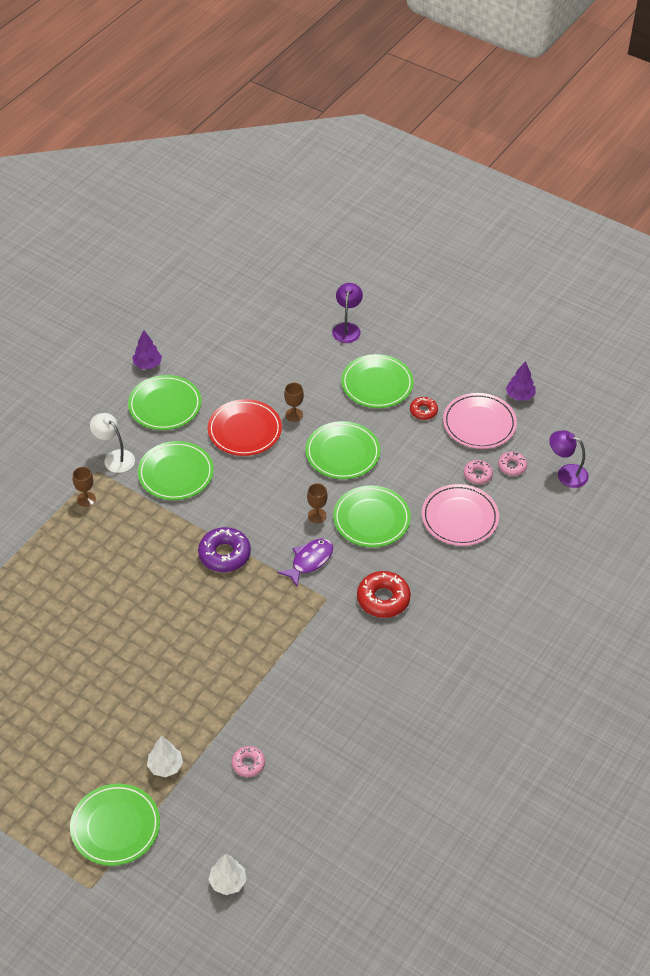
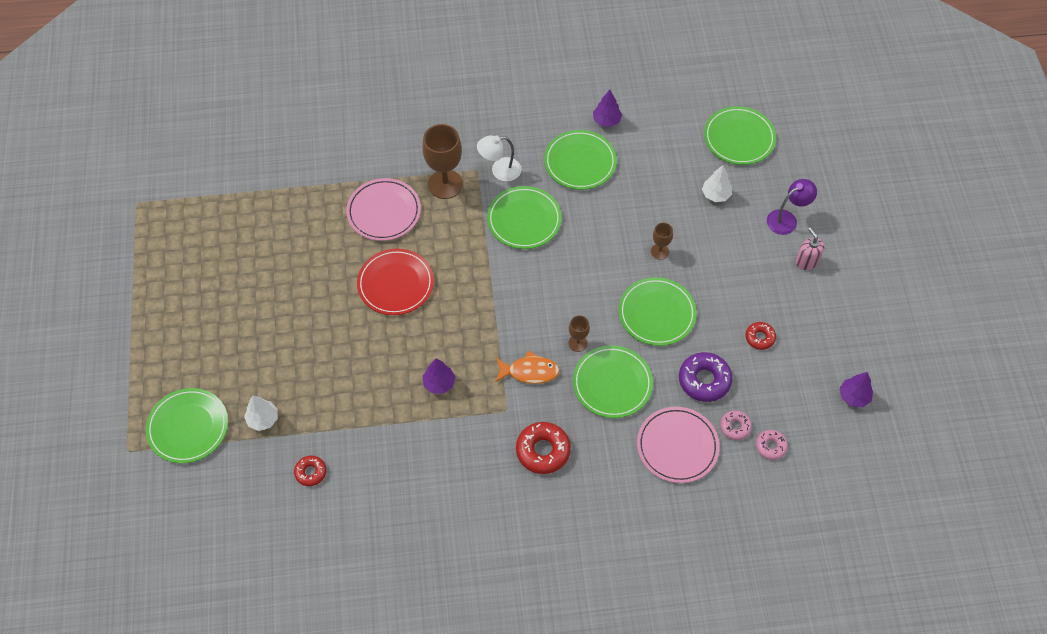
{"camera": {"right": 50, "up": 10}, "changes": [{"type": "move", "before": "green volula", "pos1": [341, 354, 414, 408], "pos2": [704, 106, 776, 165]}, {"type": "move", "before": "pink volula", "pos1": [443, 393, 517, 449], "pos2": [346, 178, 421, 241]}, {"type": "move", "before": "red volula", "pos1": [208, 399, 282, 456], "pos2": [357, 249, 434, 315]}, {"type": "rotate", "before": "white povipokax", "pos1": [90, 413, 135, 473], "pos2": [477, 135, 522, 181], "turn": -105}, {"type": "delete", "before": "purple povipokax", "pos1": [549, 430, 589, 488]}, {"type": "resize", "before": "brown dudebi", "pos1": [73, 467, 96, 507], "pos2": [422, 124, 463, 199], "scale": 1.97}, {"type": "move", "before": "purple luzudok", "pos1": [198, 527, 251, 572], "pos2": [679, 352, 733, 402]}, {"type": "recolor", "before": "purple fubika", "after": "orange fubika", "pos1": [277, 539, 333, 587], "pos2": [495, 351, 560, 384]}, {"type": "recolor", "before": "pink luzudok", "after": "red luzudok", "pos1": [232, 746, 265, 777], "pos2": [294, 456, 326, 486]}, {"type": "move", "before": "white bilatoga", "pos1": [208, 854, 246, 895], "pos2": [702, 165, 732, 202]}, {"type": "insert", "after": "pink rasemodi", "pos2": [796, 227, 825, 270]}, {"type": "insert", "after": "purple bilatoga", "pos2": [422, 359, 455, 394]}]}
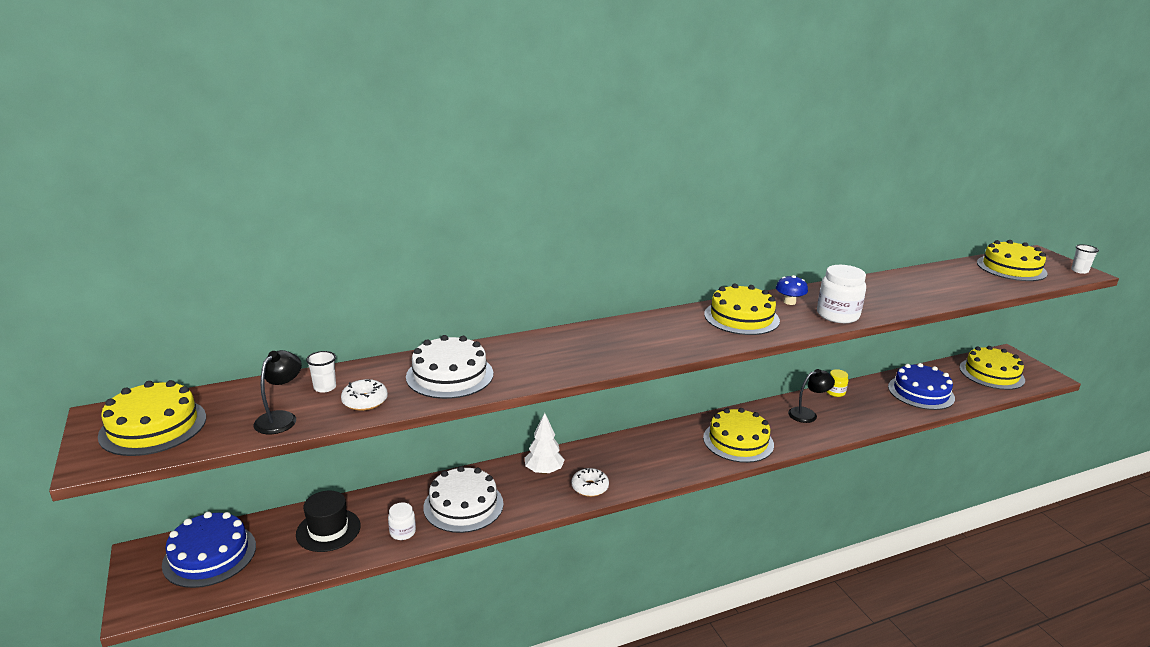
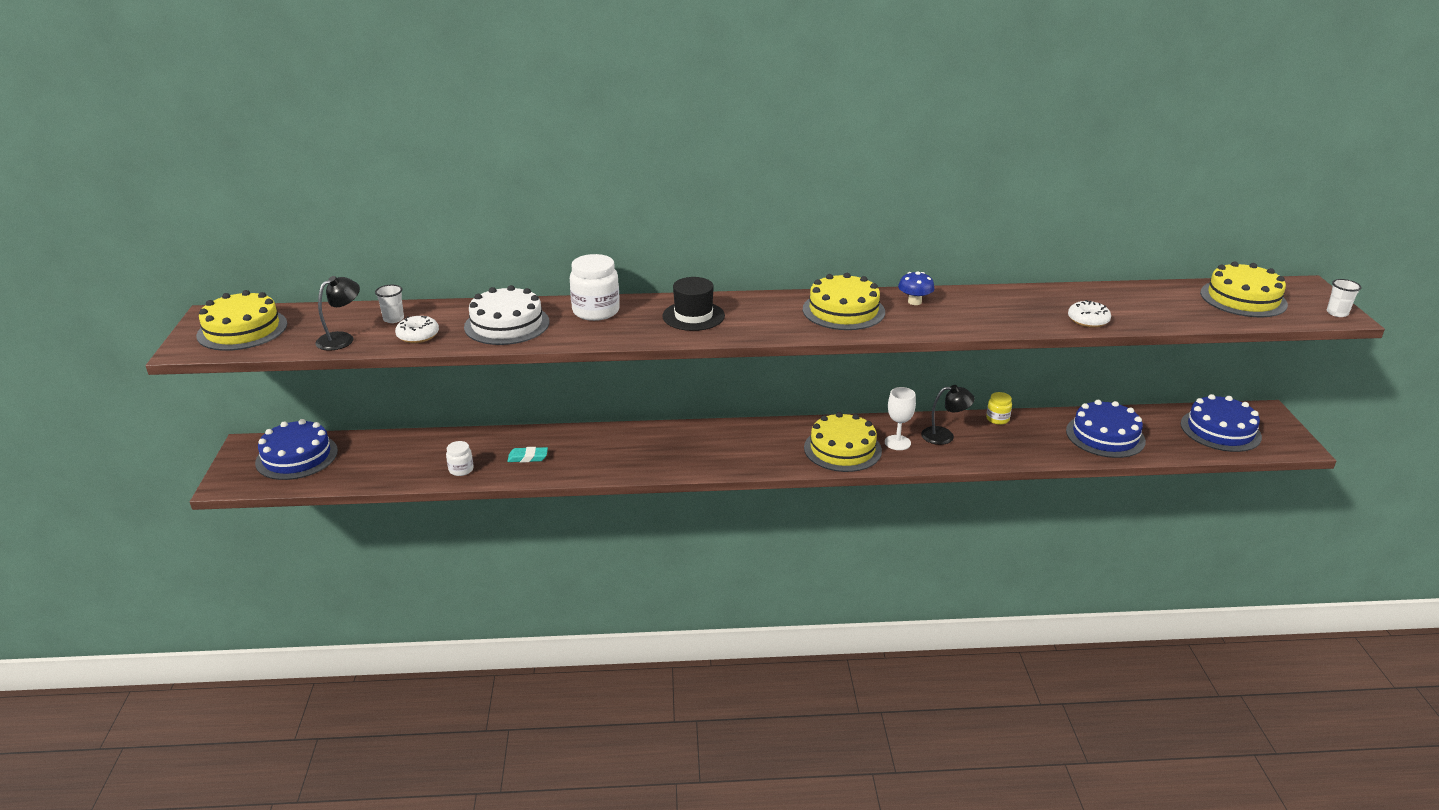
{"camera": {"right": 20, "up": 5}, "changes": [{"type": "move", "before": "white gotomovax", "pos1": [817, 265, 866, 323], "pos2": [570, 254, 620, 321]}, {"type": "recolor", "before": "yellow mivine", "after": "blue mivine", "pos1": [959, 346, 1025, 390], "pos2": [1181, 394, 1262, 452]}, {"type": "delete", "before": "white bilatoga", "pos1": [525, 413, 565, 474]}, {"type": "replace", "before": "white mivine", "after": "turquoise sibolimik", "pos1": [423, 466, 504, 533], "pos2": [507, 447, 548, 463]}, {"type": "move", "before": "white luzudok", "pos1": [571, 468, 609, 497], "pos2": [1068, 300, 1111, 328]}, {"type": "move", "before": "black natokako", "pos1": [296, 491, 361, 552], "pos2": [662, 277, 725, 331]}, {"type": "insert", "after": "white dudebi", "pos2": [885, 387, 916, 450]}]}
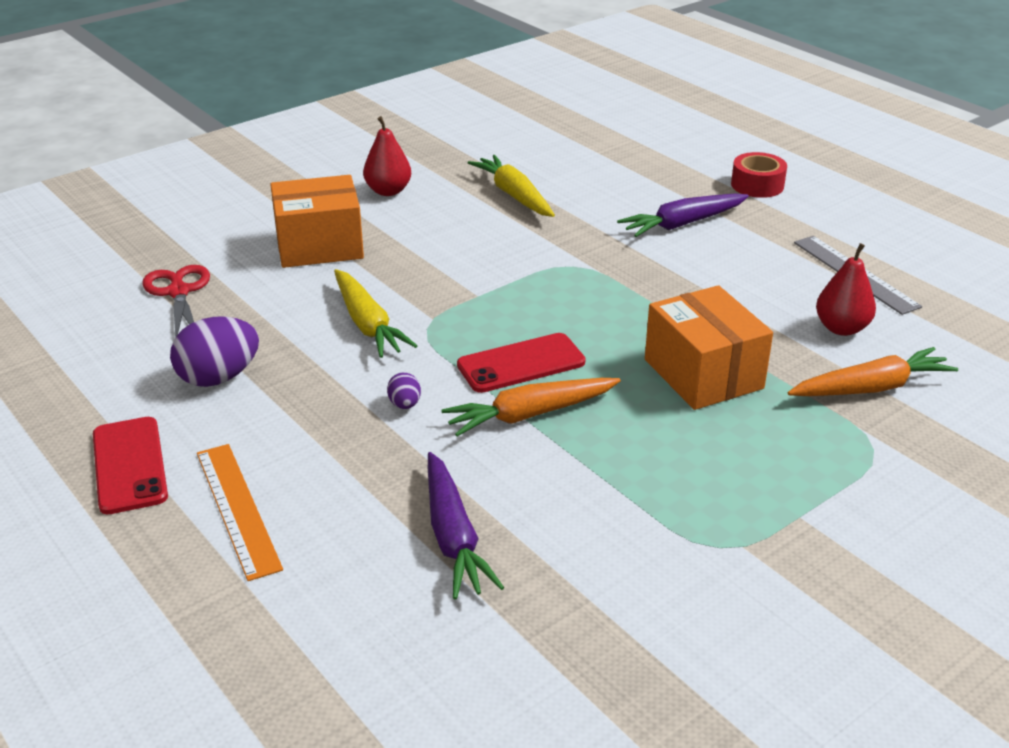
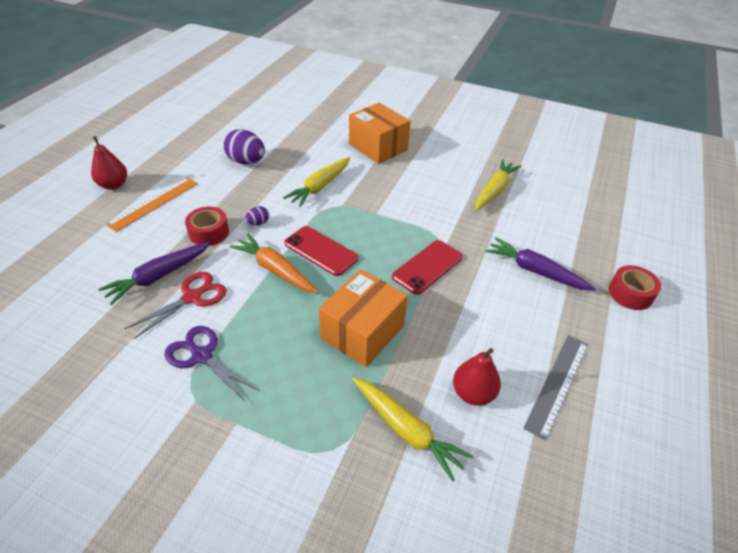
{"camera": {"right": 60, "up": 10}, "changes": [{"type": "move", "before": "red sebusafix", "pos1": [363, 116, 411, 196], "pos2": [91, 136, 127, 190]}, {"type": "move", "before": "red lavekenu", "pos1": [142, 265, 210, 337], "pos2": [124, 272, 227, 340]}, {"type": "recolor", "before": "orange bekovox", "after": "yellow bekovox", "pos1": [788, 347, 958, 396], "pos2": [352, 378, 473, 482]}, {"type": "move", "before": "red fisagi", "pos1": [93, 417, 168, 514], "pos2": [392, 240, 463, 295]}, {"type": "insert", "after": "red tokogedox", "pos2": [185, 207, 229, 246]}, {"type": "insert", "after": "purple lavekenu", "pos2": [164, 326, 260, 402]}]}
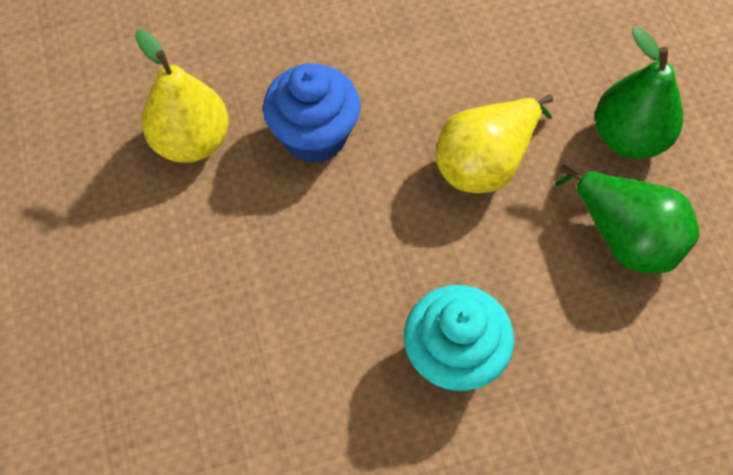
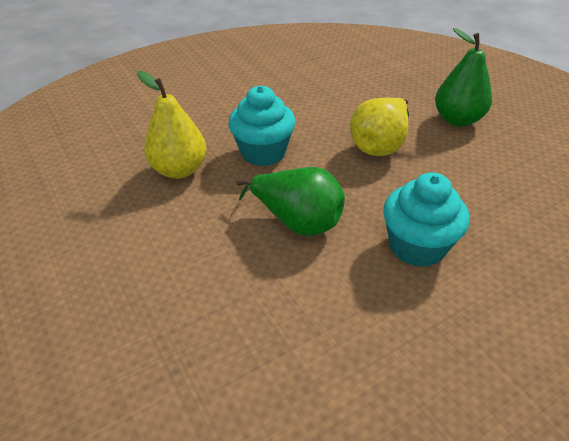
{"camera": {"right": -15, "up": -20}, "changes": [{"type": "recolor", "before": "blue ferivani", "after": "turquoise ferivani", "pos1": [263, 63, 360, 163], "pos2": [228, 86, 295, 166]}, {"type": "move", "before": "green sebusafix", "pos1": [555, 165, 699, 273], "pos2": [236, 167, 345, 236]}]}
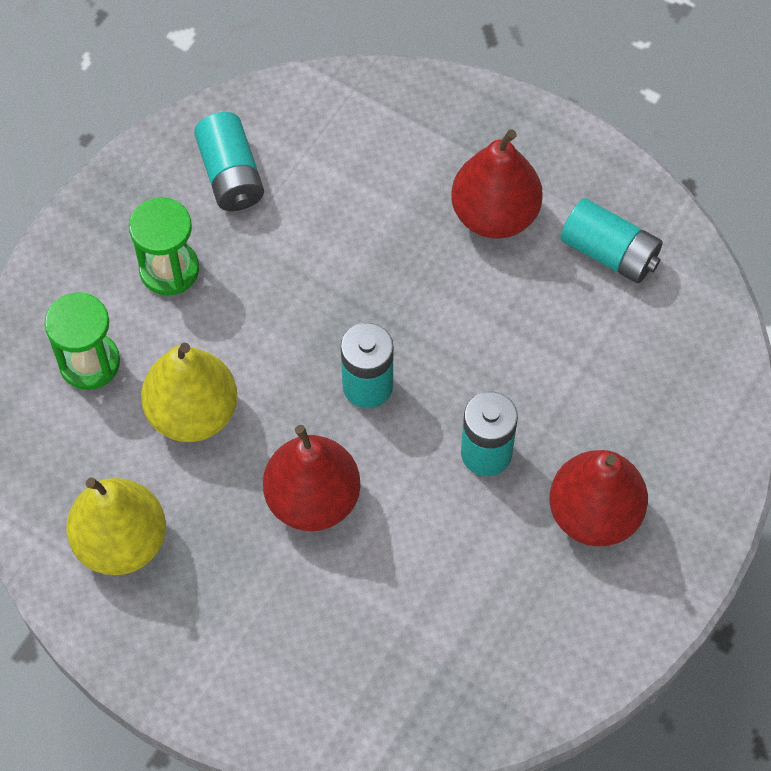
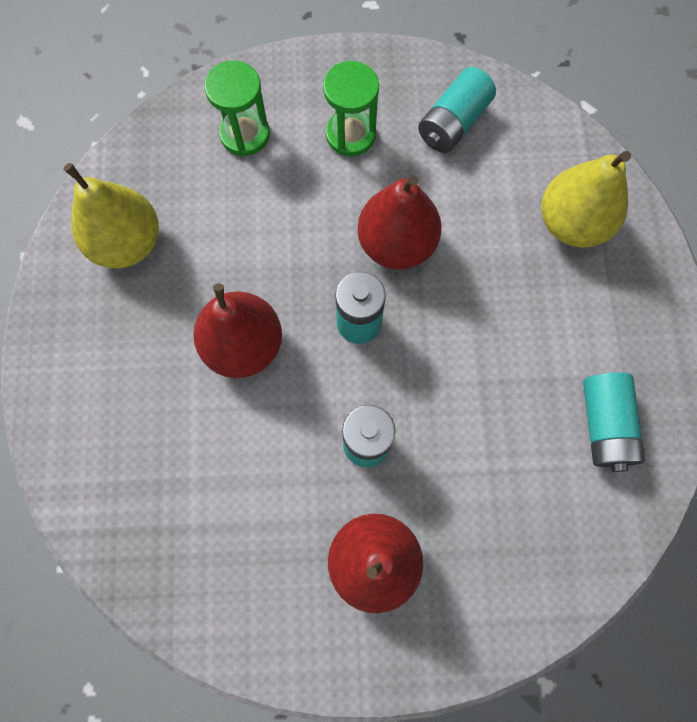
{"camera": {"right": 55, "up": 10}, "changes": [{"type": "move", "before": "red sebusafix", "pos1": [451, 129, 543, 239], "pos2": [357, 175, 442, 270]}, {"type": "move", "before": "yellow sebusafix", "pos1": [141, 343, 238, 442], "pos2": [541, 151, 631, 248]}]}
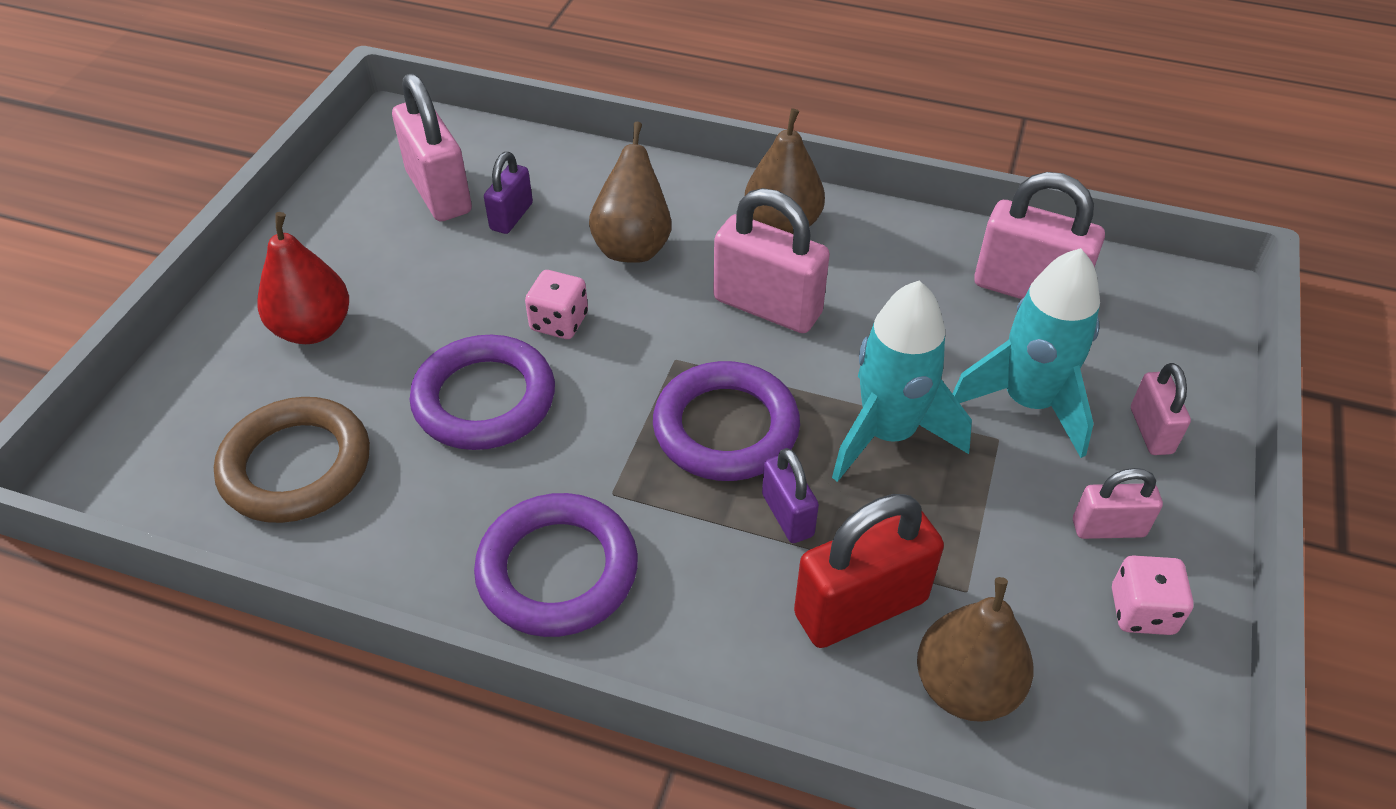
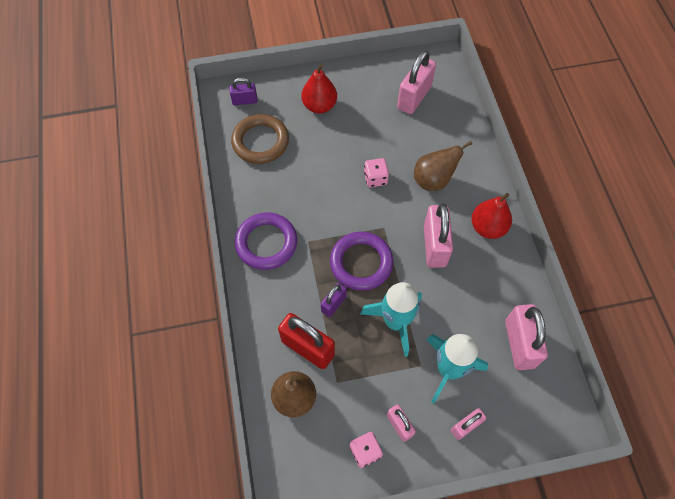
{"camera": {"right": 60, "up": 15}, "changes": [{"type": "recolor", "before": "brown sebusafix", "after": "red sebusafix", "pos1": [745, 108, 825, 234], "pos2": [471, 193, 512, 239]}, {"type": "move", "before": "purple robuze", "pos1": [484, 152, 533, 234], "pos2": [229, 77, 258, 105]}, {"type": "delete", "before": "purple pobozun", "pos1": [410, 335, 555, 450]}]}
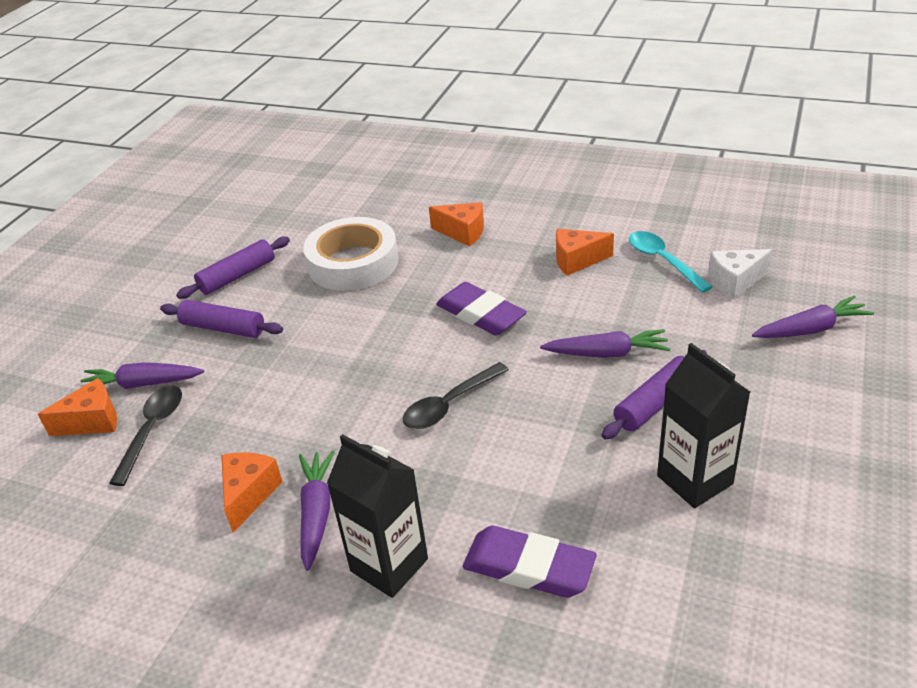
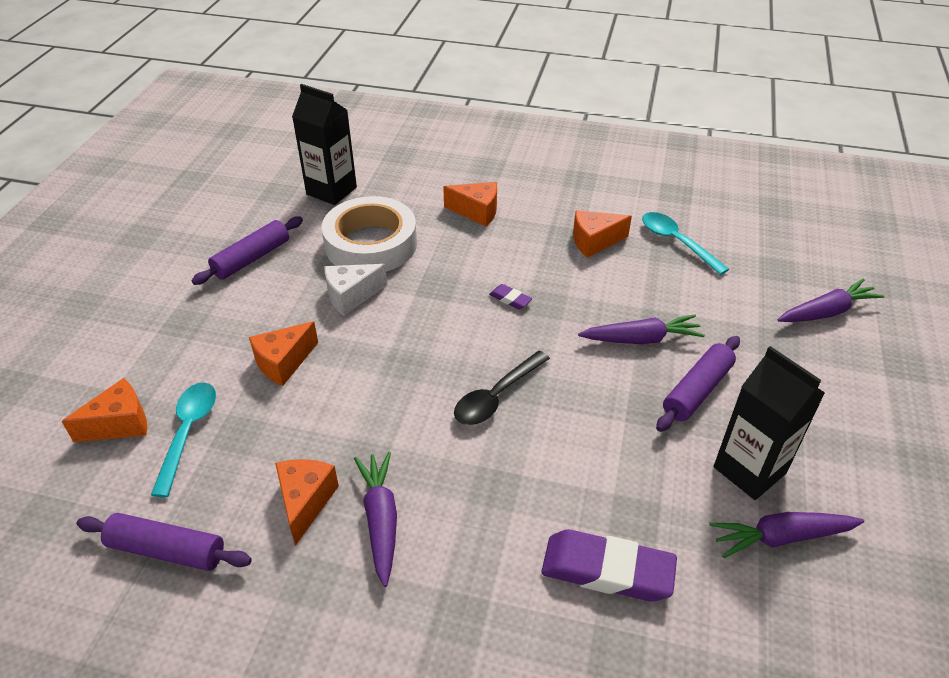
{"camera": {"right": -10, "up": 5}, "changes": [{"type": "move", "before": "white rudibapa", "pos1": [708, 249, 773, 300], "pos2": [325, 264, 387, 316]}, {"type": "resize", "before": "purple sibolimik", "pos1": [436, 282, 527, 336], "pos2": [489, 284, 532, 309], "scale": 0.46}, {"type": "move", "before": "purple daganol", "pos1": [160, 300, 283, 338], "pos2": [77, 513, 252, 571]}, {"type": "move", "before": "purple bekovox", "pos1": [81, 362, 204, 389], "pos2": [709, 512, 864, 558]}, {"type": "recolor", "before": "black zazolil", "after": "turquoise zazolil", "pos1": [109, 385, 182, 486], "pos2": [151, 383, 216, 497]}, {"type": "move", "before": "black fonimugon", "pos1": [327, 434, 428, 598], "pos2": [292, 84, 357, 205]}, {"type": "insert", "after": "orange rudibapa", "pos2": [249, 321, 318, 386]}]}
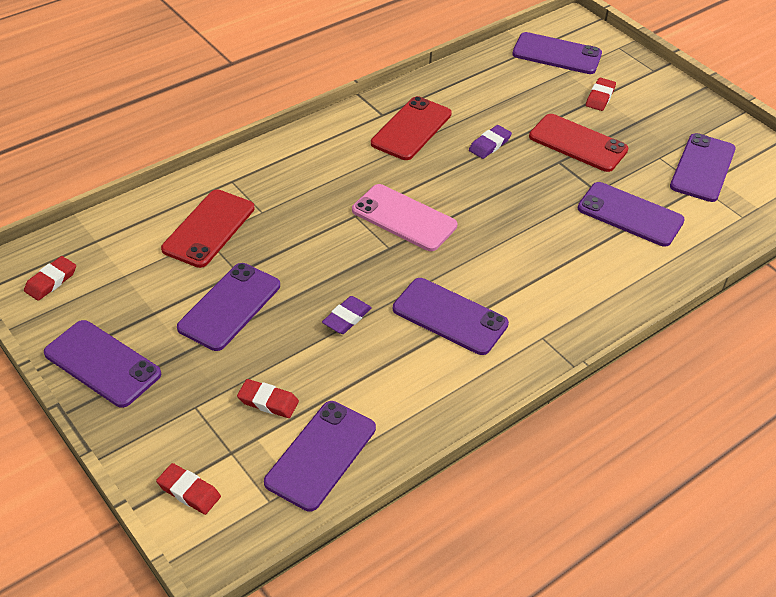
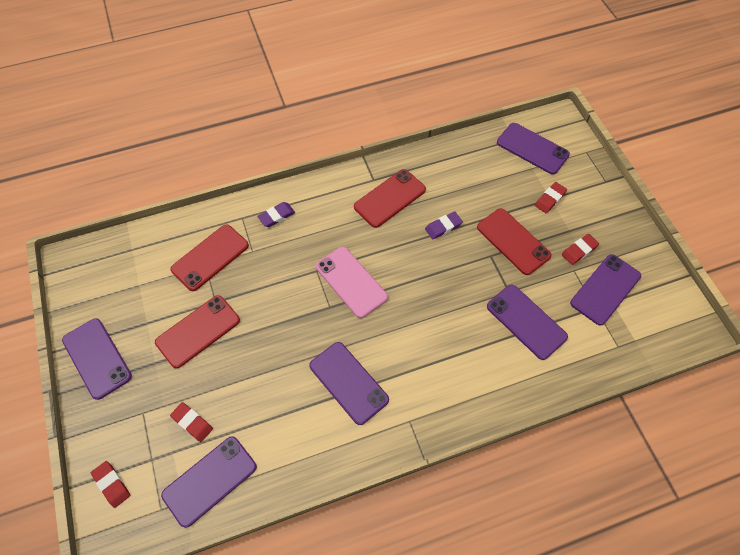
{"camera": {"right": 20, "up": 15}, "changes": [{"type": "move", "before": "red sibolimik", "pos1": [24, 256, 76, 301], "pos2": [562, 234, 599, 265]}, {"type": "recolor", "before": "purple fisagi", "after": "red fisagi", "pos1": [177, 263, 280, 351], "pos2": [155, 295, 240, 368]}, {"type": "move", "before": "purple sibolimik", "pos1": [322, 296, 372, 334], "pos2": [257, 202, 295, 227]}]}
